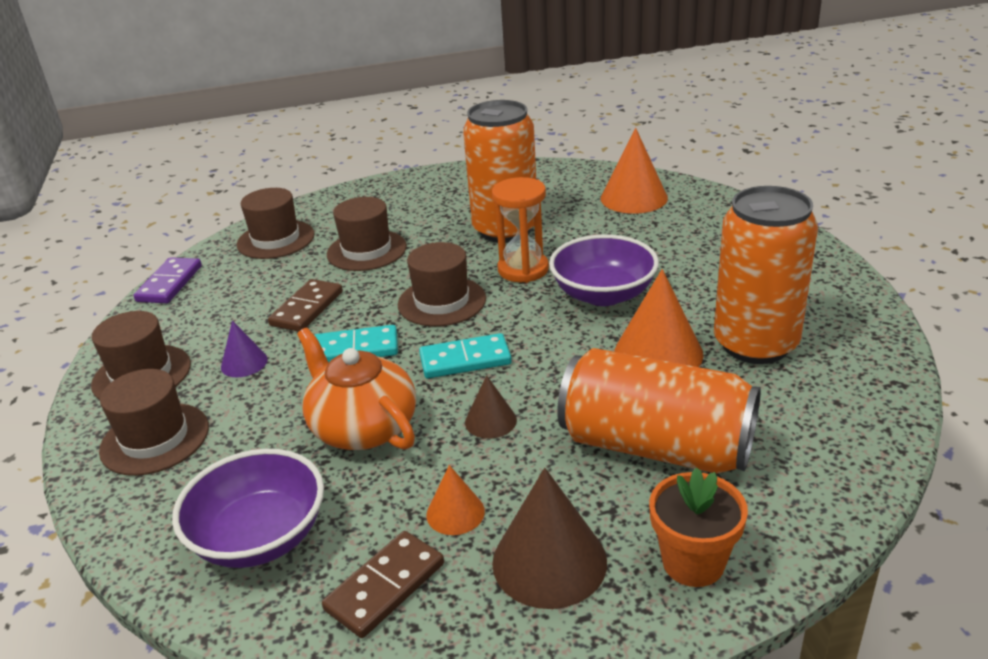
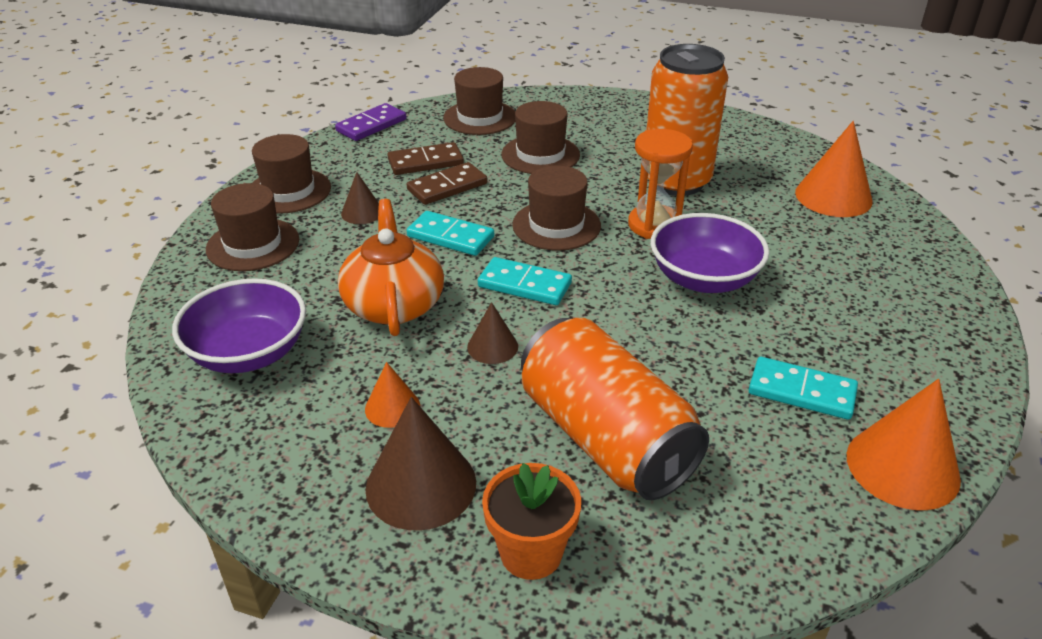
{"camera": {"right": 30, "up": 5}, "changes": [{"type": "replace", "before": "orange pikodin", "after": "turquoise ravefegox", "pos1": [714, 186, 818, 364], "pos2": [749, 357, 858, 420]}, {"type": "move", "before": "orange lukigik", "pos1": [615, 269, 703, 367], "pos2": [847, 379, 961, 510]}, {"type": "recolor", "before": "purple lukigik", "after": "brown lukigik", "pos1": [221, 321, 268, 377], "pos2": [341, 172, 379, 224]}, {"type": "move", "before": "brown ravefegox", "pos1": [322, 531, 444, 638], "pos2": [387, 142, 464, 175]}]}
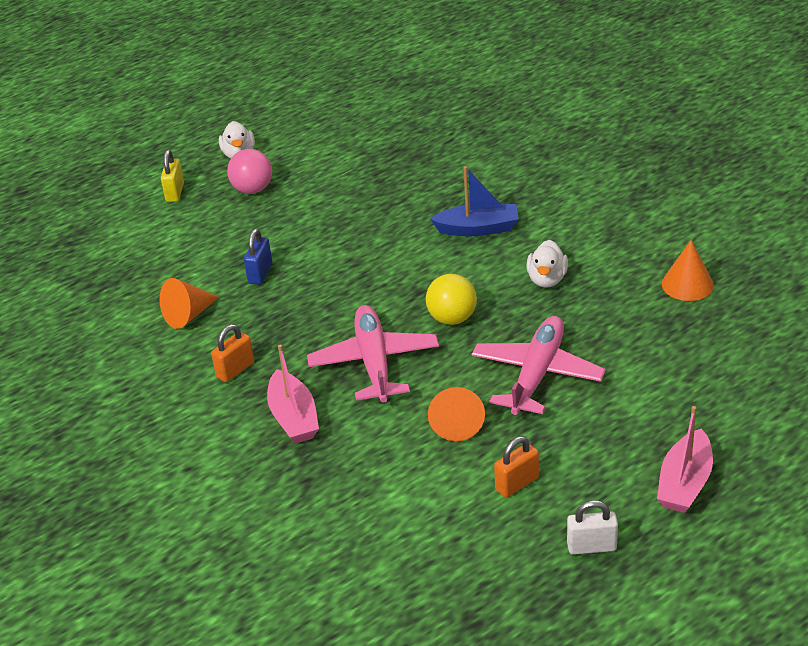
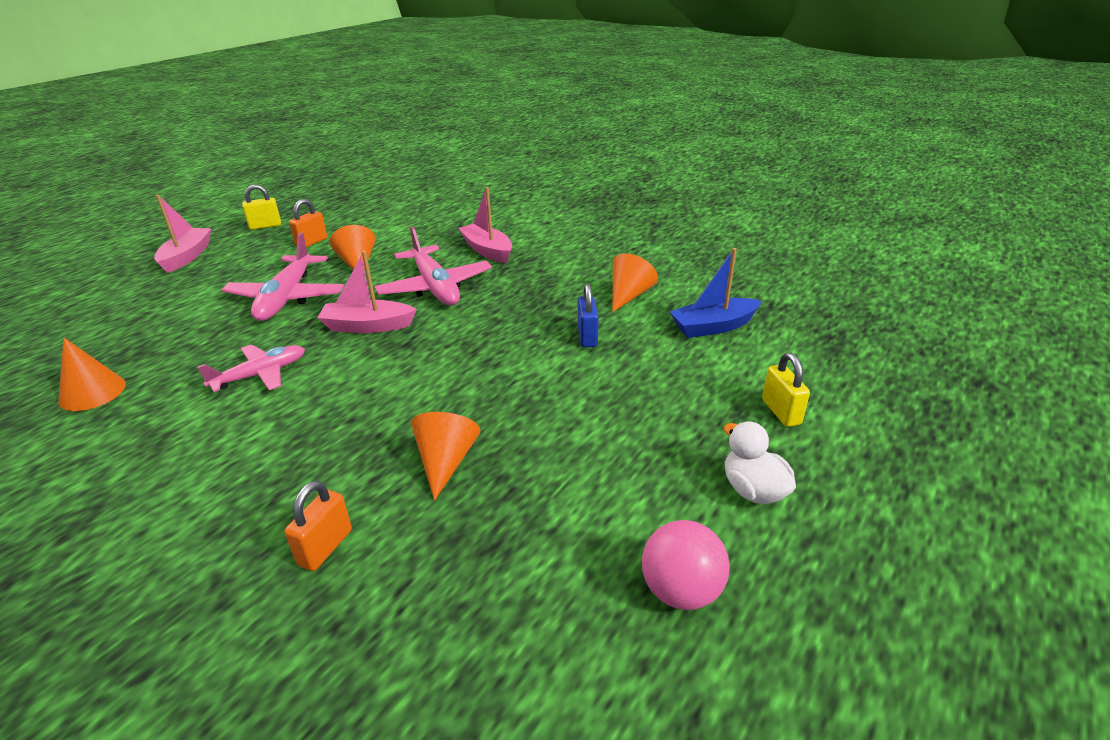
{"camera": {"right": 160, "up": -5}, "changes": [{"type": "move", "before": "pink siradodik", "pos1": [227, 149, 272, 194], "pos2": [642, 520, 730, 610]}, {"type": "move", "before": "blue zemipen", "pos1": [430, 166, 519, 236], "pos2": [670, 248, 762, 338]}, {"type": "replace", "before": "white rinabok", "after": "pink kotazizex", "pos1": [526, 240, 568, 288], "pos2": [197, 345, 305, 392]}, {"type": "replace", "before": "yellow siradodik", "after": "pink zemipen", "pos1": [426, 274, 477, 325], "pos2": [317, 251, 417, 333]}, {"type": "move", "before": "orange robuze", "pos1": [211, 324, 254, 382], "pos2": [284, 481, 352, 571]}, {"type": "recolor", "before": "white robuze", "after": "yellow robuze", "pos1": [567, 500, 618, 555], "pos2": [242, 185, 281, 230]}, {"type": "insert", "after": "orange lukigik", "pos2": [411, 412, 481, 501]}]}
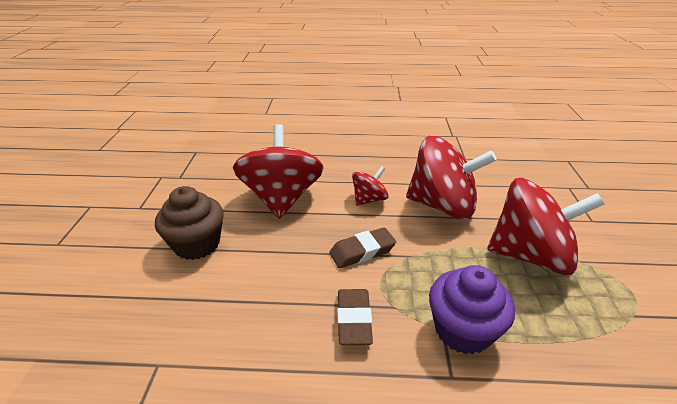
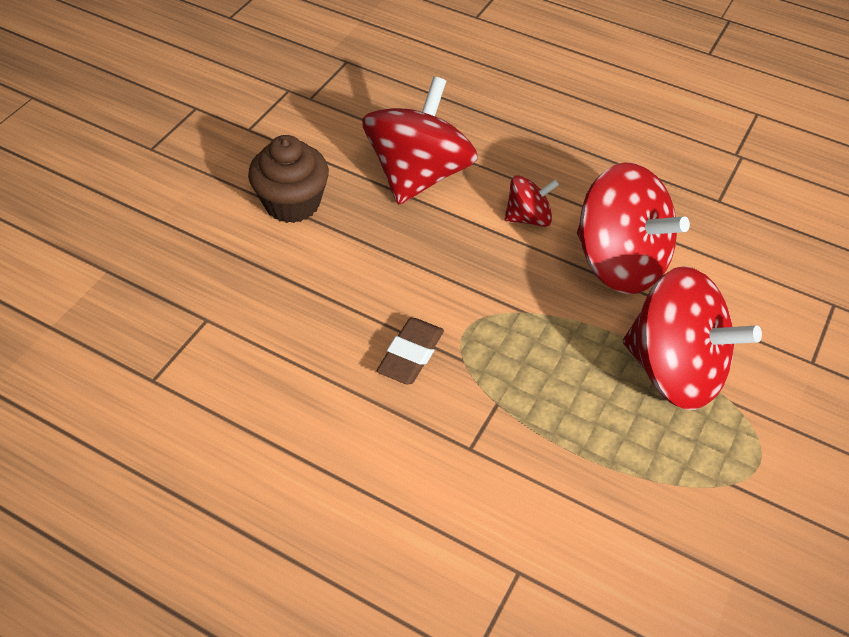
{"camera": {"right": 25, "up": 15}, "changes": [{"type": "delete", "before": "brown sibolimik", "pos1": [329, 227, 396, 268]}, {"type": "delete", "before": "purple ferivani", "pos1": [429, 265, 515, 354]}]}
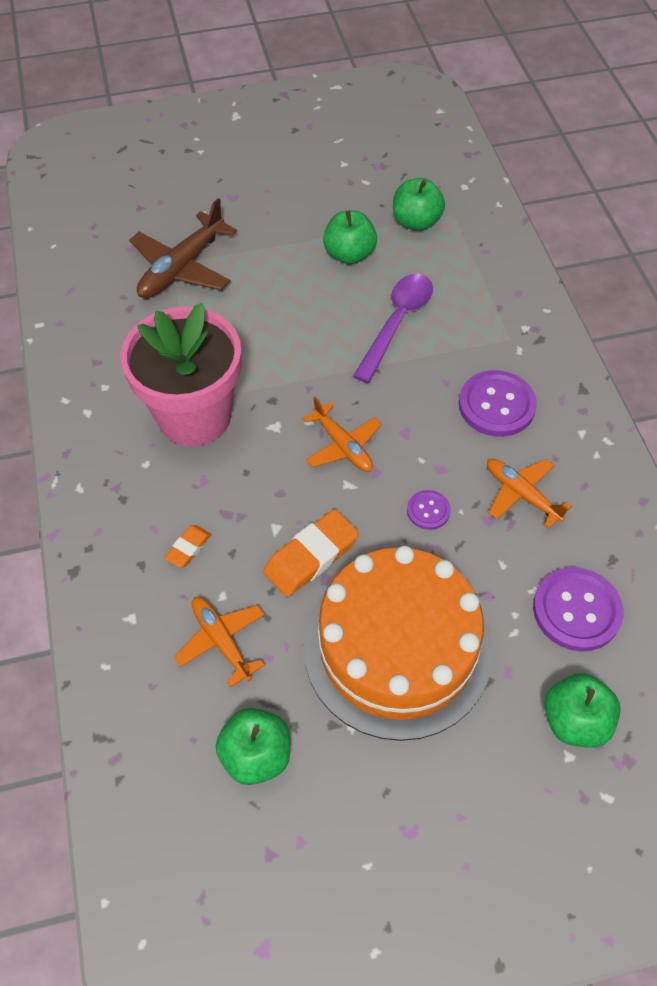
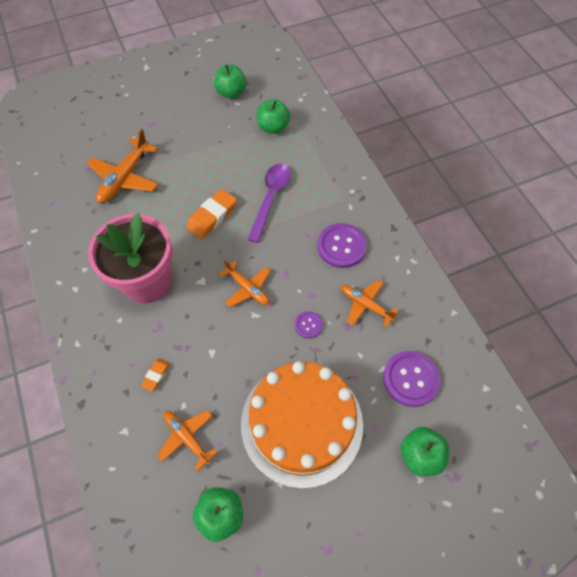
{"camera": {"right": -10, "up": 5}, "changes": [{"type": "recolor", "before": "brown kotazizex", "after": "orange kotazizex", "pos1": [129, 198, 237, 298], "pos2": [86, 129, 158, 203]}, {"type": "move", "before": "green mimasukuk", "pos1": [323, 211, 377, 264], "pos2": [214, 64, 247, 98]}, {"type": "move", "before": "orange sibolimik", "pos1": [263, 509, 359, 597], "pos2": [186, 189, 237, 239]}]}
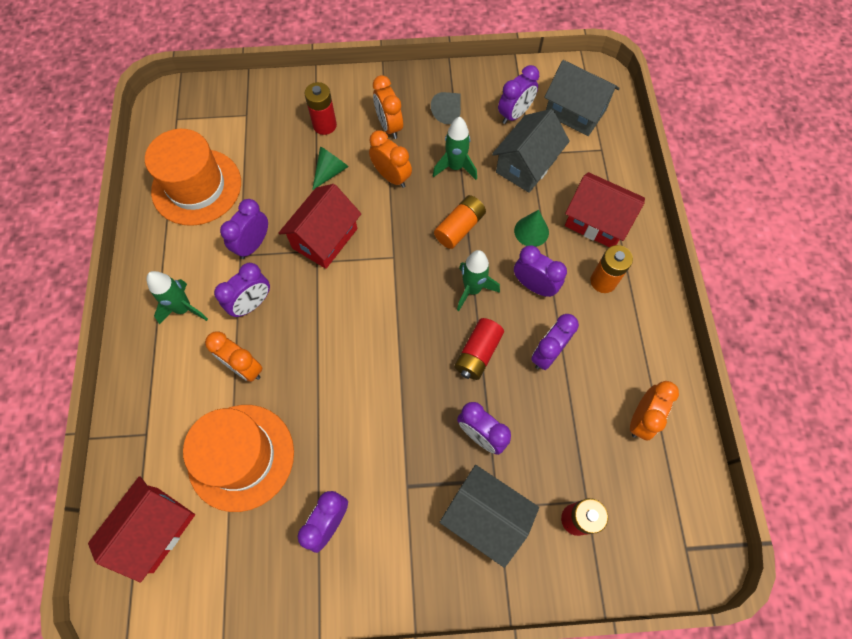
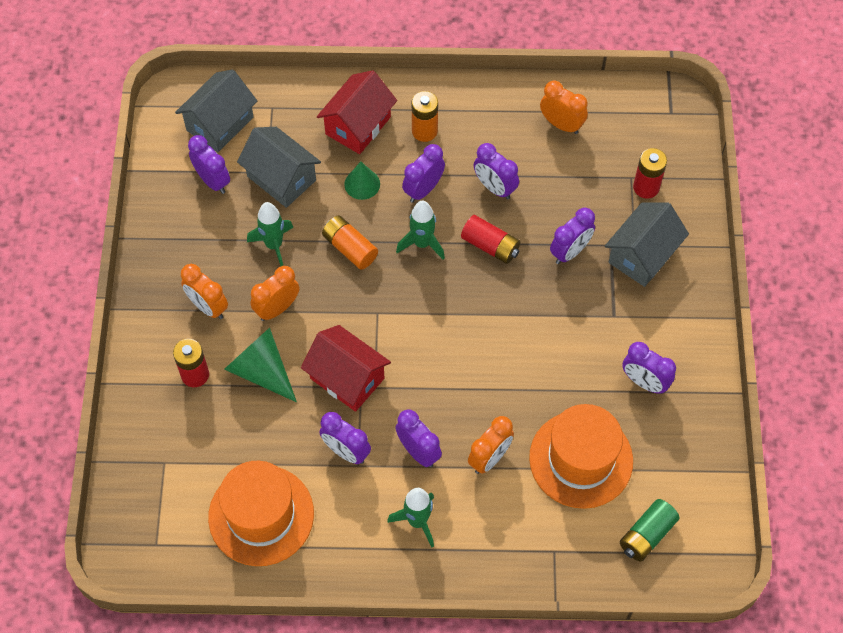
{"camera": {"right": -85, "up": -5}, "changes": [{"type": "rotate", "before": "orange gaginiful", "pos1": [373, 75, 403, 139], "pos2": [181, 264, 228, 319], "turn": 60}, {"type": "delete", "before": "grey lukigik", "pos1": [431, 92, 461, 124]}, {"type": "resize", "before": "green lukigik", "pos1": [312, 146, 349, 190], "pos2": [224, 328, 297, 402], "scale": 1.6}, {"type": "replace", "before": "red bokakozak", "after": "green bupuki", "pos1": [88, 476, 195, 583], "pos2": [620, 499, 679, 562]}]}
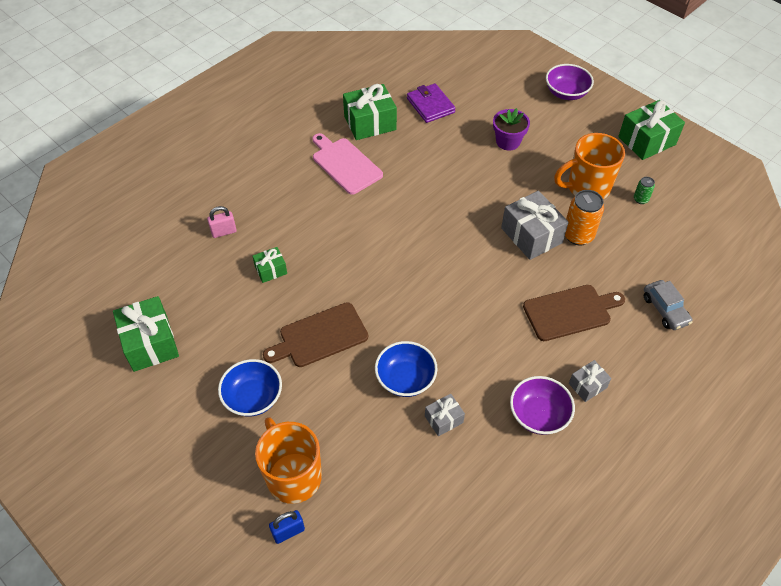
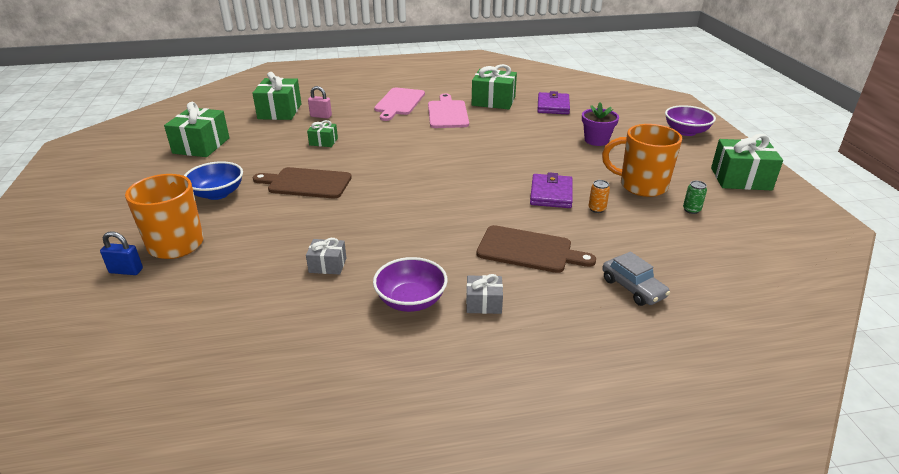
{"camera": {"right": 35, "up": -20}, "changes": [{"type": "resize", "before": "orange pikodin", "pos1": [565, 190, 604, 245], "pos2": [588, 180, 610, 213], "scale": 0.51}, {"type": "replace", "before": "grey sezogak", "after": "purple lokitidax", "pos1": [501, 191, 569, 260], "pos2": [530, 172, 573, 208]}, {"type": "rotate", "before": "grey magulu", "pos1": [644, 280, 693, 330], "pos2": [602, 251, 670, 306], "turn": -45}, {"type": "delete", "before": "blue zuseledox", "pos1": [375, 341, 437, 397]}, {"type": "insert", "after": "green sezogak", "pos2": [252, 72, 301, 120]}, {"type": "insert", "after": "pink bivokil", "pos2": [374, 87, 425, 121]}]}
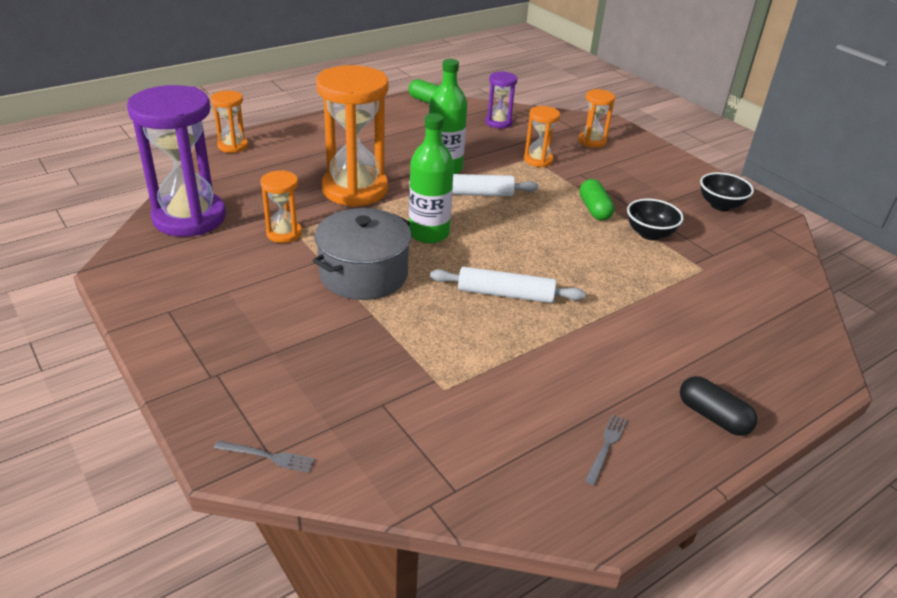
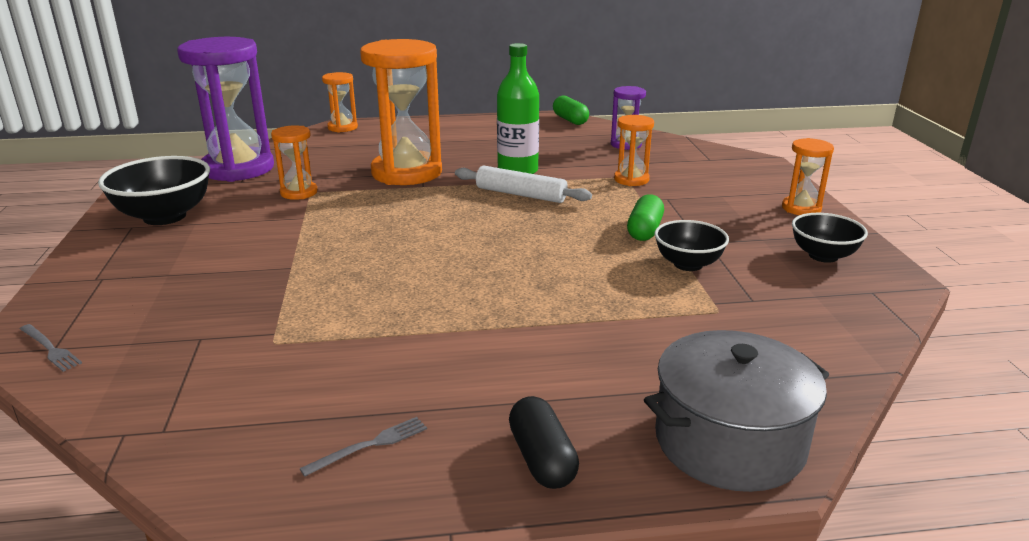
{"camera": {"right": 30, "up": -10}, "changes": [{"type": "move", "before": "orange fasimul", "pos1": [579, 89, 615, 148], "pos2": [782, 138, 834, 215]}, {"type": "delete", "before": "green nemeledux", "pos1": [409, 113, 454, 243]}, {"type": "move", "before": "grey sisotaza", "pos1": [313, 208, 411, 300], "pos2": [644, 330, 829, 492]}, {"type": "delete", "before": "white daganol", "pos1": [430, 267, 585, 303]}, {"type": "insert", "after": "black zuseledox", "pos2": [98, 156, 210, 225]}]}
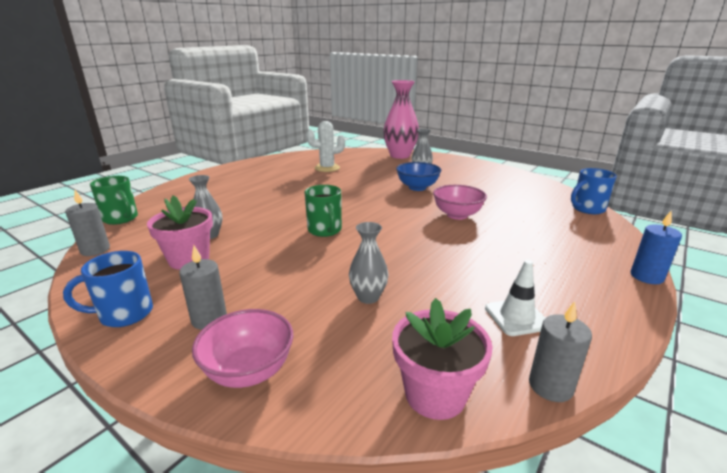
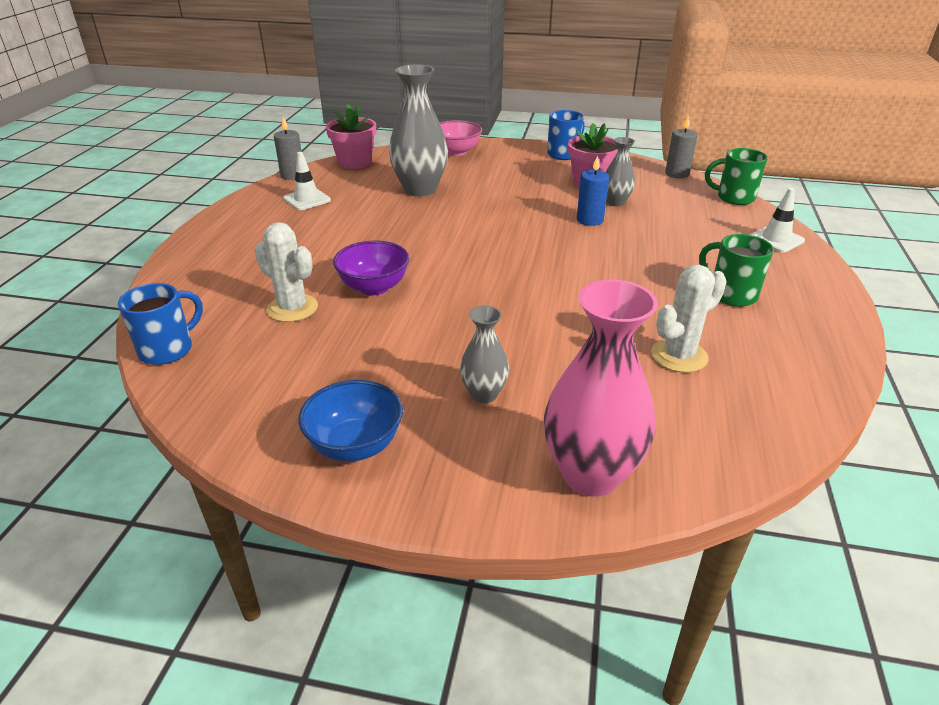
{"camera": {"right": 155, "up": 10}, "changes": [{"type": "move", "before": "blue zuseledox", "pos1": [396, 162, 441, 191], "pos2": [298, 380, 403, 461]}, {"type": "move", "before": "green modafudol", "pos1": [304, 185, 342, 237], "pos2": [699, 234, 774, 307]}, {"type": "recolor", "before": "pink zuseledox", "after": "purple zuseledox", "pos1": [433, 185, 487, 220], "pos2": [333, 241, 409, 296]}, {"type": "move", "before": "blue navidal", "pos1": [630, 211, 682, 284], "pos2": [577, 155, 609, 226]}, {"type": "resize", "before": "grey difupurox", "pos1": [349, 222, 389, 304], "pos2": [389, 64, 448, 197], "scale": 1.88}, {"type": "delete", "before": "grey navidal", "pos1": [179, 245, 227, 330]}, {"type": "insert", "after": "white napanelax", "pos2": [750, 188, 805, 253]}, {"type": "insert", "after": "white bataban", "pos2": [255, 222, 318, 322]}]}
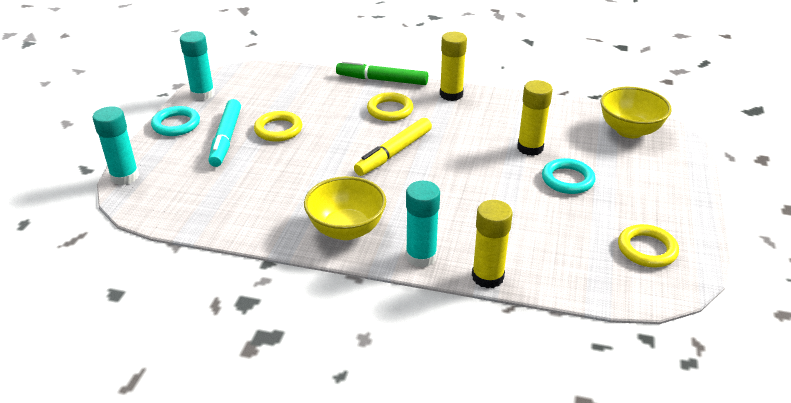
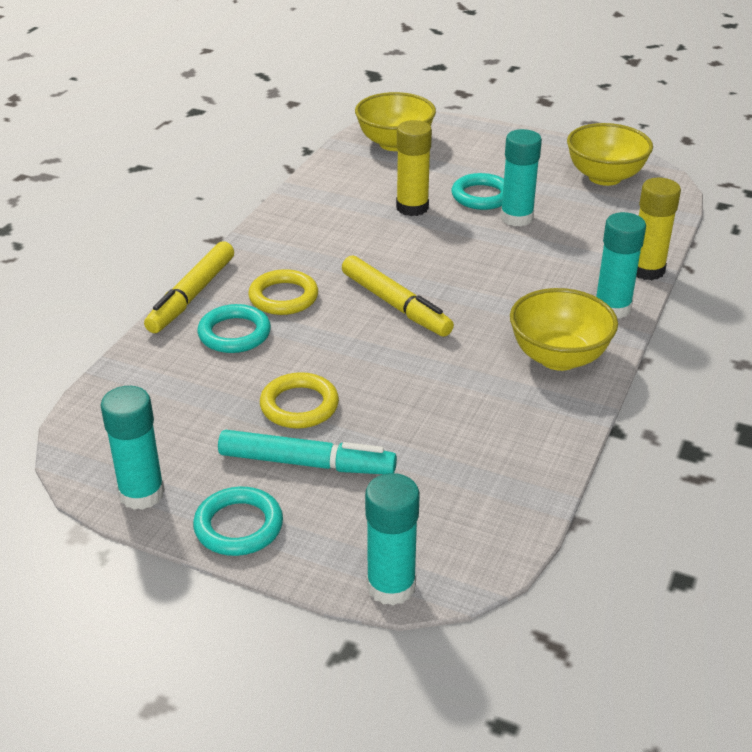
{"camera": {"right": -80, "up": 0}, "changes": [{"type": "delete", "before": "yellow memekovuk", "pos1": [440, 32, 467, 101]}, {"type": "recolor", "before": "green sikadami", "after": "yellow sikadami", "pos1": [336, 60, 428, 85], "pos2": [144, 241, 234, 333]}, {"type": "replace", "before": "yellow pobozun", "after": "yellow zuseledox", "pos1": [618, 224, 679, 267], "pos2": [567, 123, 653, 186]}, {"type": "insert", "after": "turquoise memekovuk", "pos2": [501, 129, 542, 227]}, {"type": "insert", "after": "turquoise pobozun", "pos2": [198, 304, 271, 353]}]}
